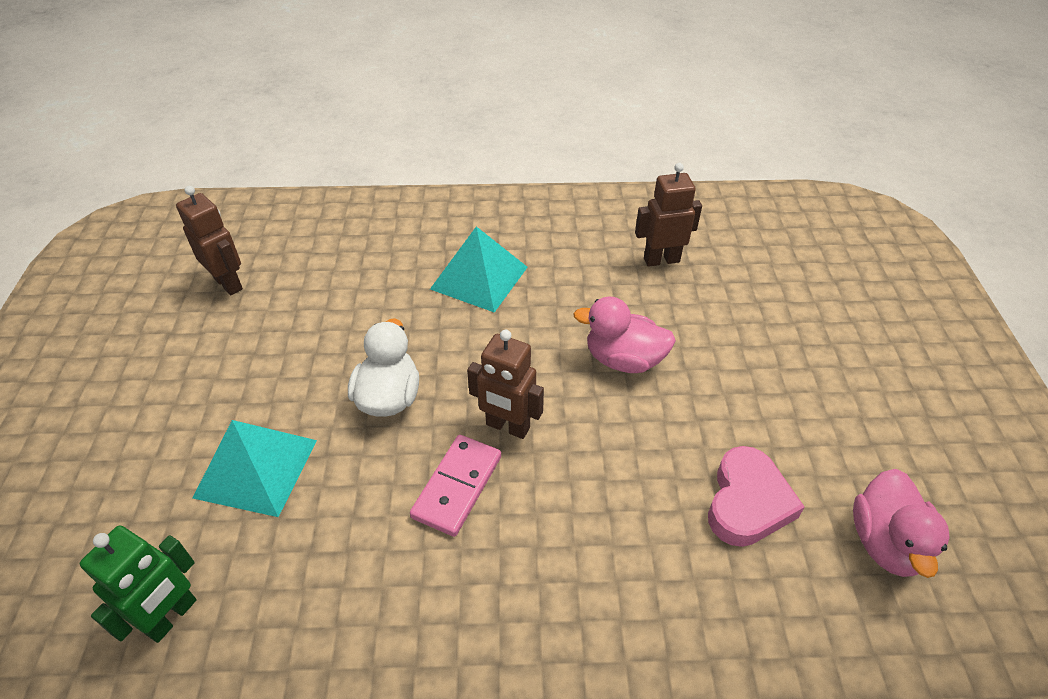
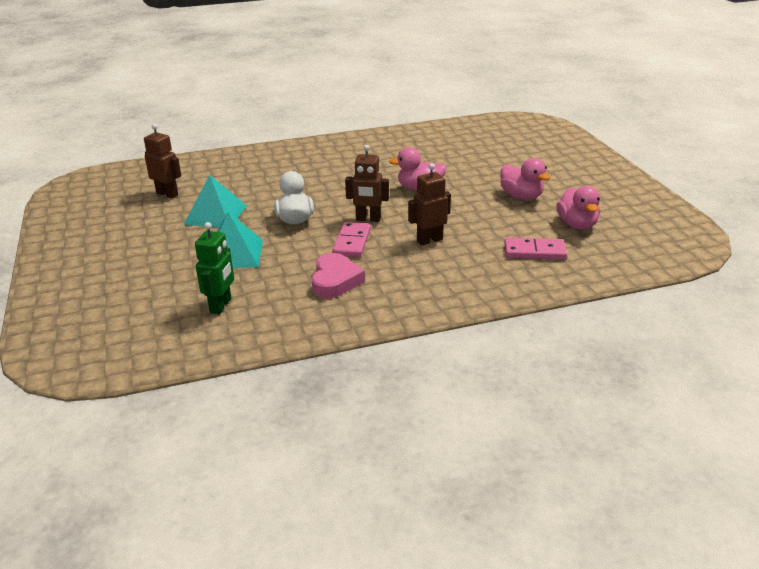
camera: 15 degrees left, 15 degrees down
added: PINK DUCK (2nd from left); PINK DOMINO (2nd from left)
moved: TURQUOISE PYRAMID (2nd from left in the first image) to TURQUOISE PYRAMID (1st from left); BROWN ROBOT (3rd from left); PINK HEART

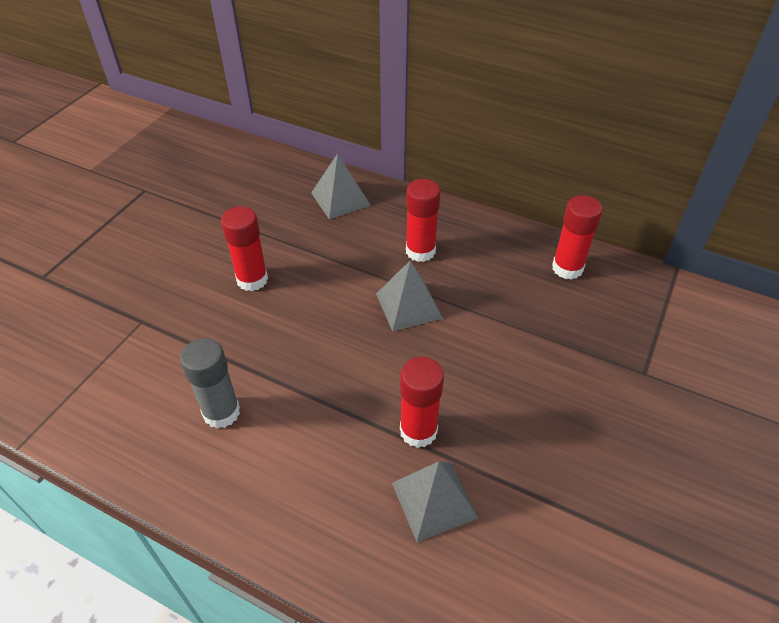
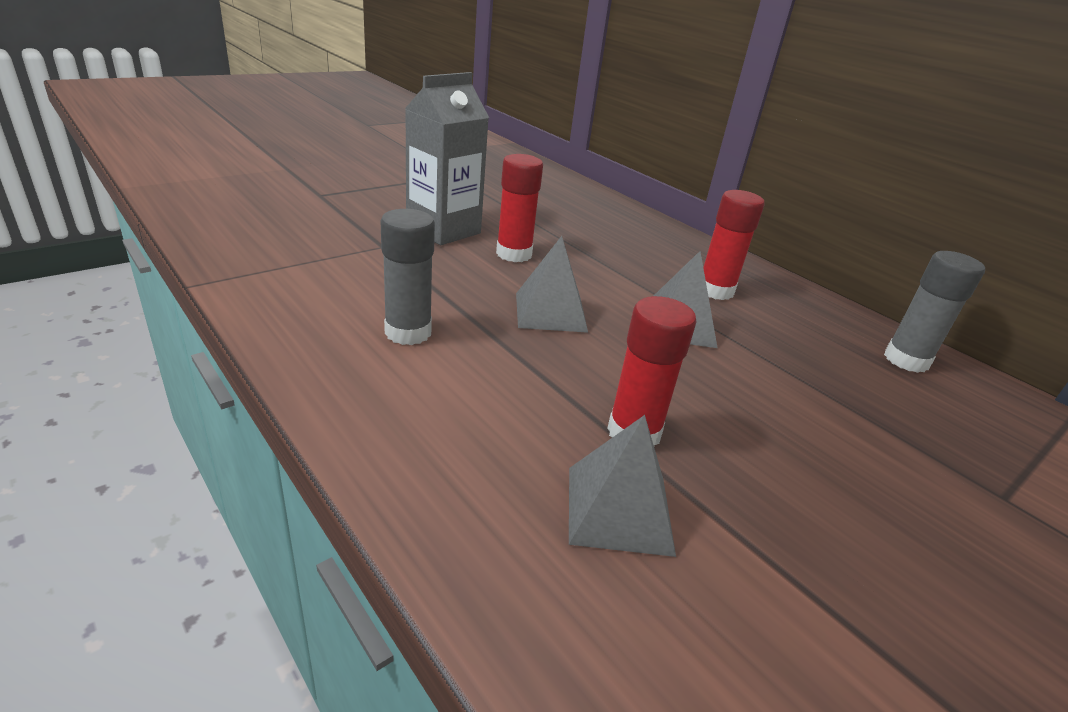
camera: 20 degrees right, 15 degrees down
added: GREY CARTON
moved: GREY PYRAMID (1st from left)
recoloured: RED GLUE STICK (4th from left) to GREY GLUE STICK (2nd from left)

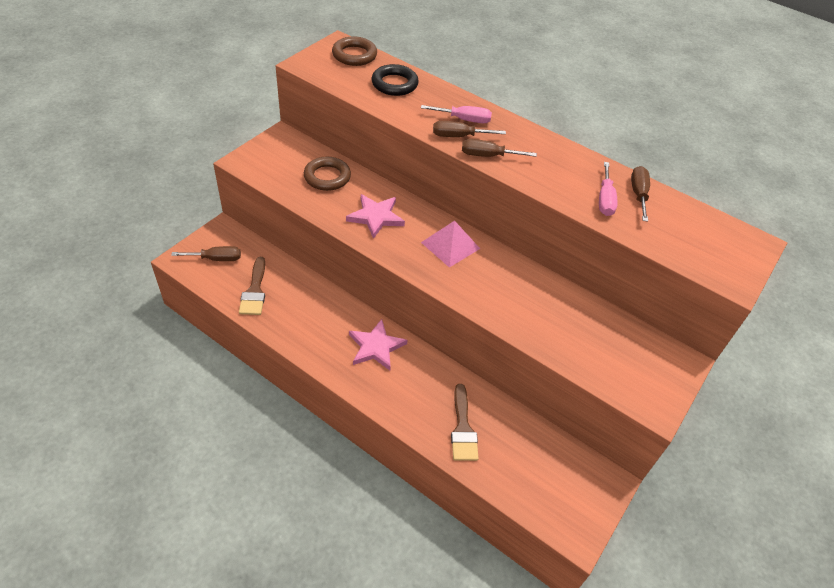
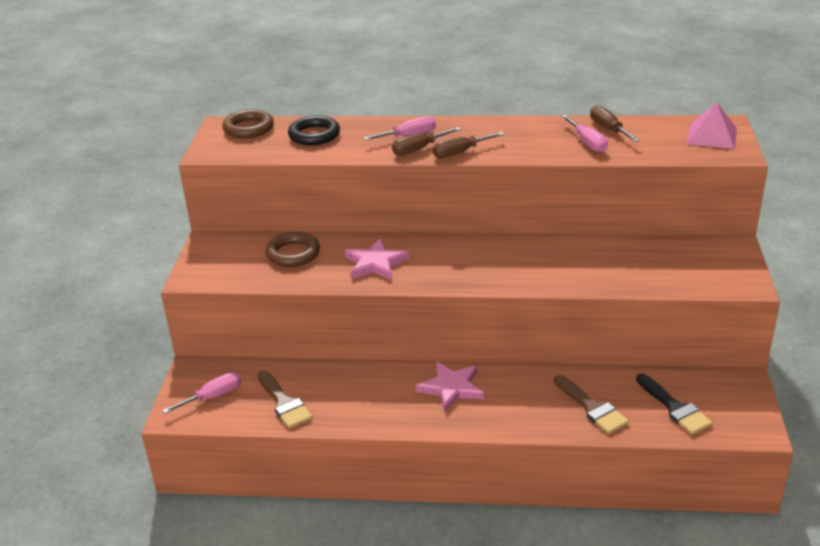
camera: 25 degrees left, 15 degrees down
added: BLACK BRUSH
moved: PINK PYRAMID
recoloured: BROWN SCREWDRIVER (1st from left) to PINK SCREWDRIVER (1st from left)

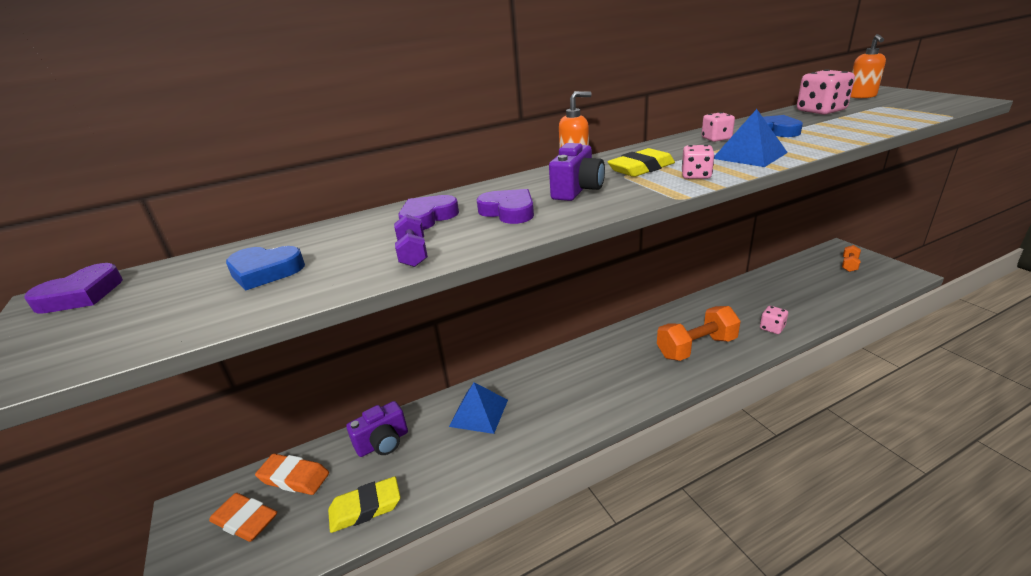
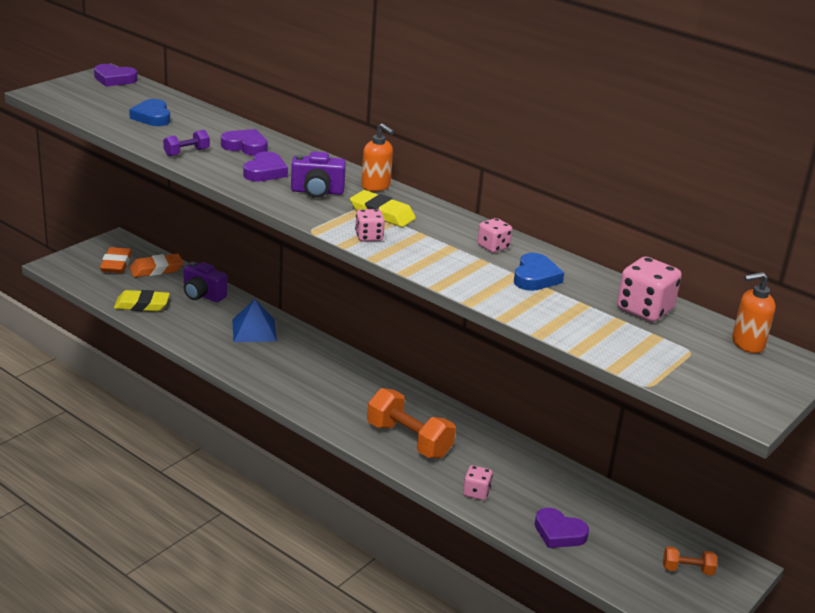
camera: 60 degrees right, 0 degrees up
removed: BLUE PYRAMID (2nd from left)
added: PURPLE HEART (4th from left)
turned: ORANGE ERASER (2nd from left) 75 degrees clockwise; YELLOW ERASER (1st from left) 45 degrees counterclockwise

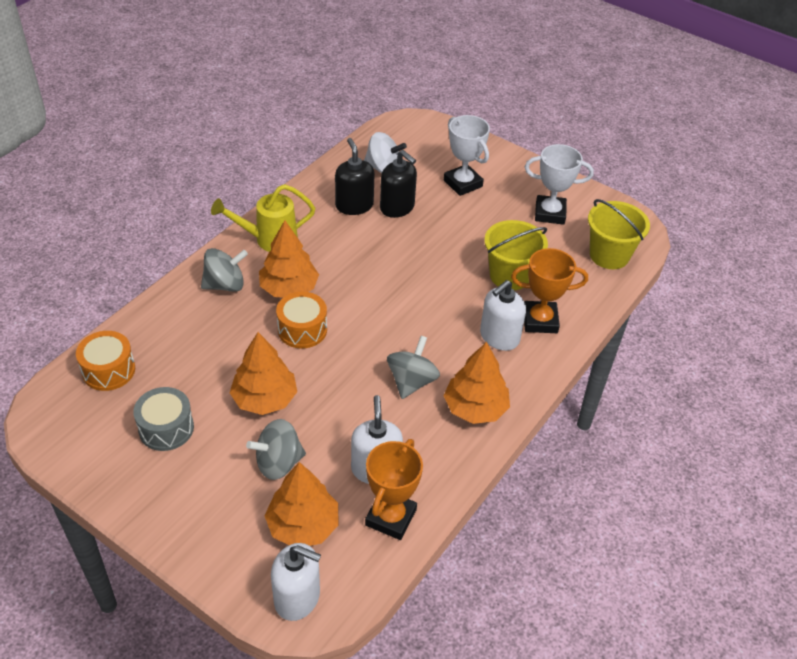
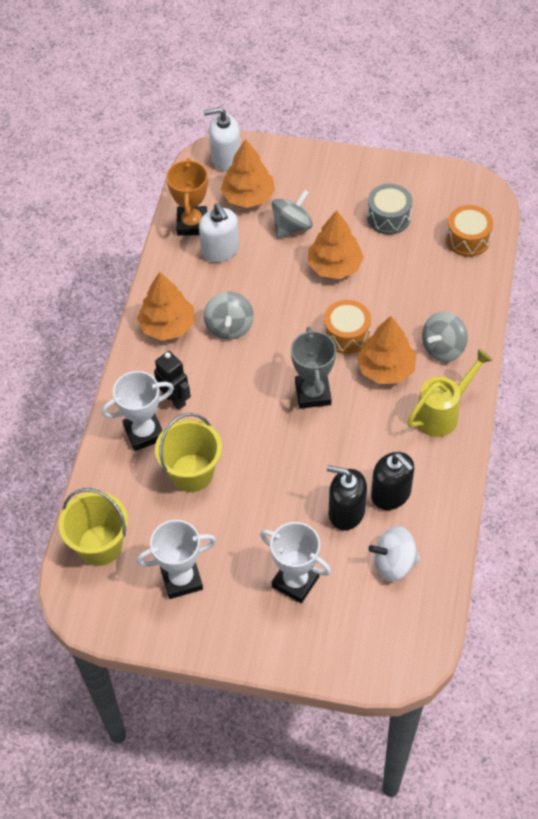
camera: 160 degrees right, 10 degrees up
added: GREY TROPHY
replaced: WHITE SOAP DISPENSER (3rd from left) to BLACK ROBOT
recoloured: ORANGE TROPHY (2nd from left) to WHITE TROPHY (1st from left)

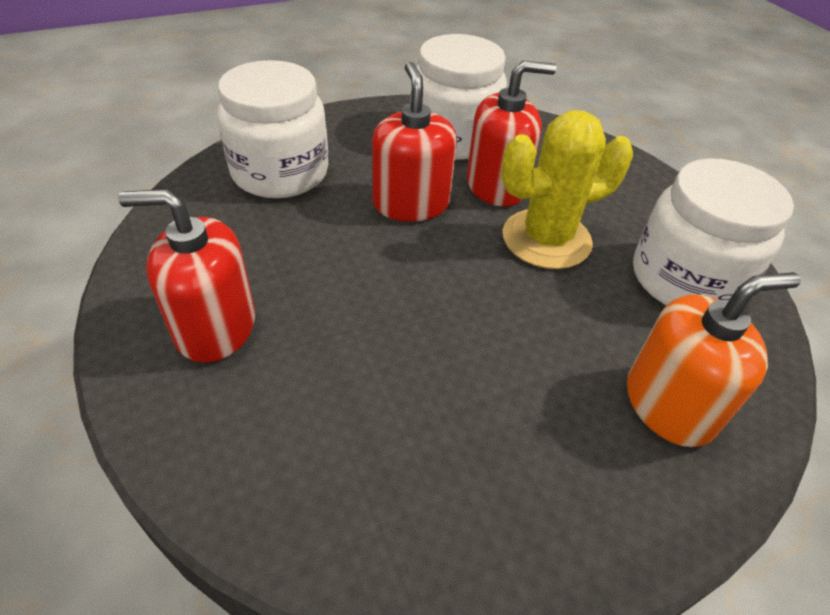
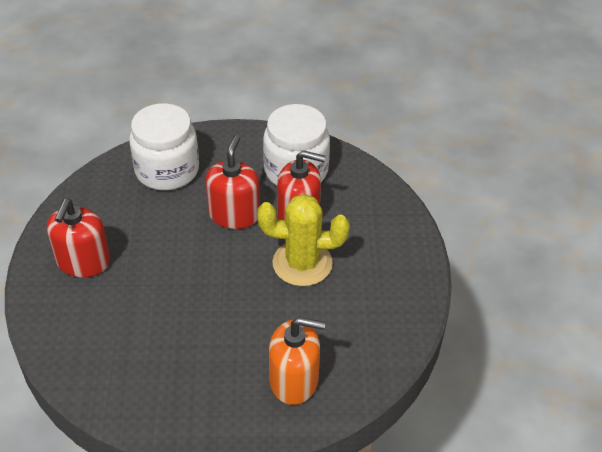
camera: 25 degrees right, 0 degrees up
removed: WHITE JAR (3rd from left)
turned: RED SOAP DISPENSER (1st from left) 105 degrees counterclockwise

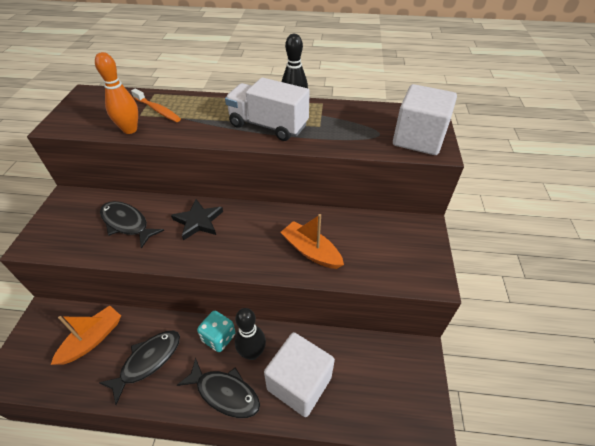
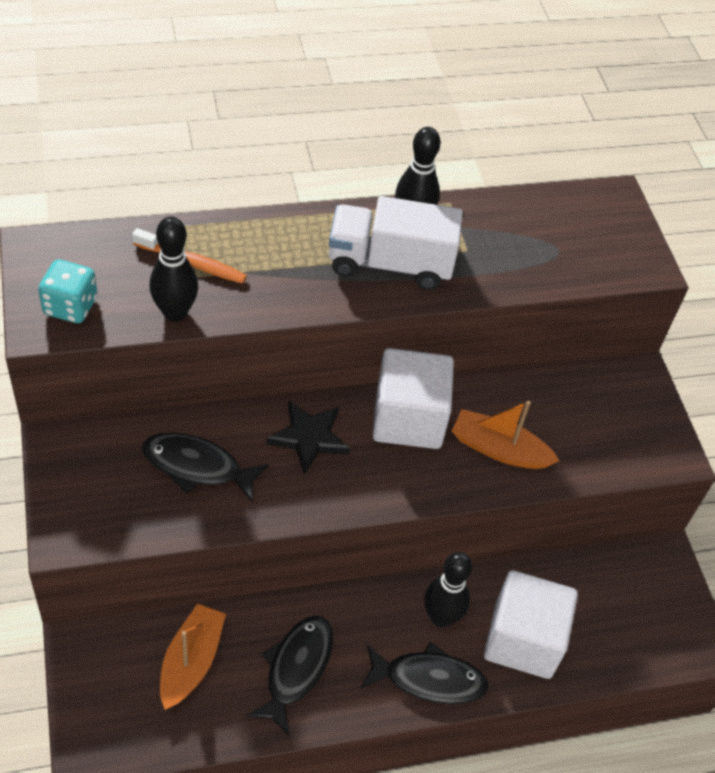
camera: 25 degrees left, 5 degrees up
moved: TURQUOISE DICE; WHITE CUBE (2nd from left in the first image) to WHITE CUBE (1st from left)
recoloured: ORANGE BOWLING PIN to BLACK BOWLING PIN (1st from left)

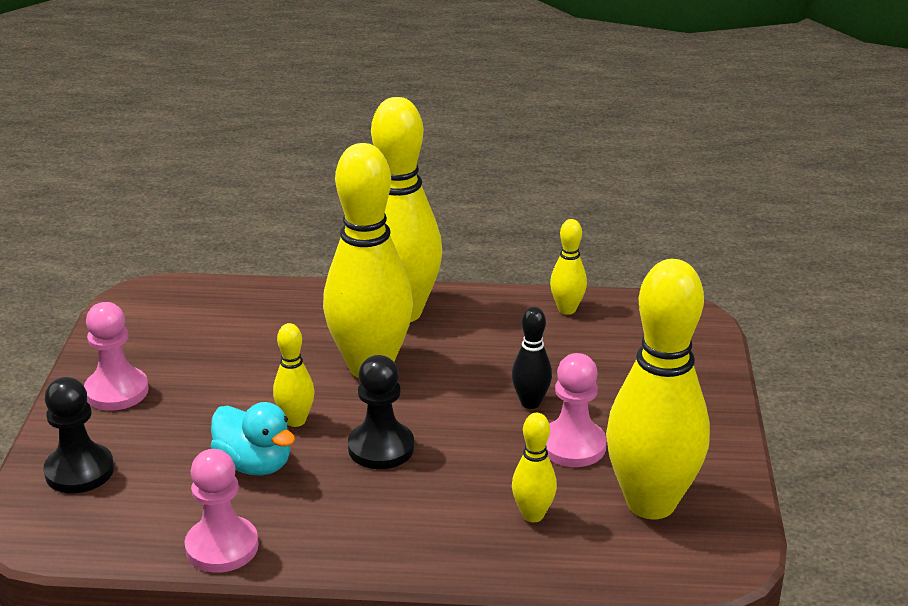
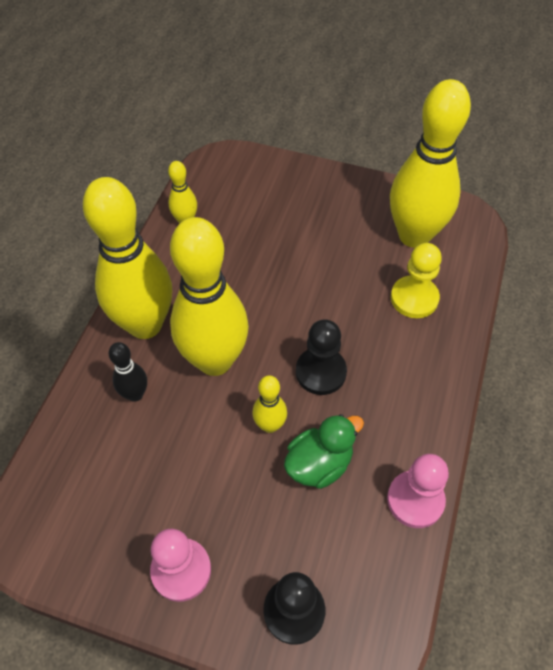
camera: 75 degrees left, 25 degrees up
removed: PINK PAWN (3rd from left)
moved: BLACK BOWLING PIN
replaced: YELLOW BOWLING PIN (4th from left) to YELLOW PAWN
recoloured: TURQUOISE DUCK to GREEN DUCK

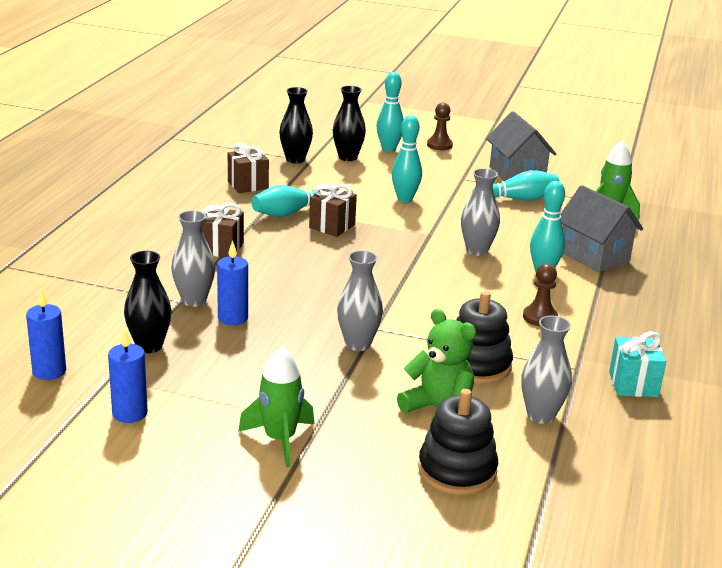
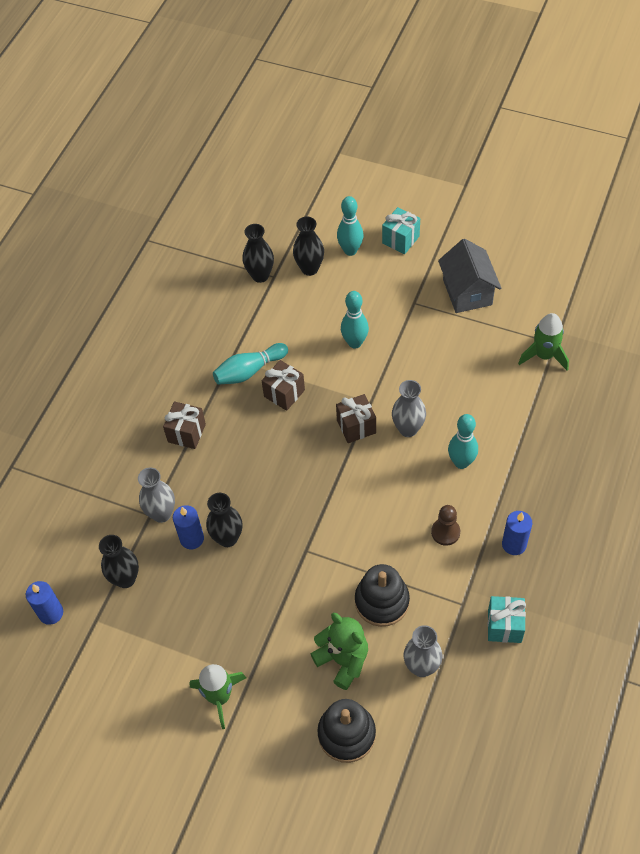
camera: 10 degrees right, 30 degrees up
removed: GREY VASE (2nd from left); TURQUOISE BOWLING PIN (4th from left); GREY HOUSE (2nd from left)
added: BLACK VASE (2nd from left)
moved: BLUE CANDLE (2nd from left in the first image) to BLUE CANDLE (3rd from left); BROWN GIFT (2nd from left in the first image) to BROWN GIFT (3rd from left)
replaced: BROWN PAWN (1st from left) to TURQUOISE GIFT (1st from left)

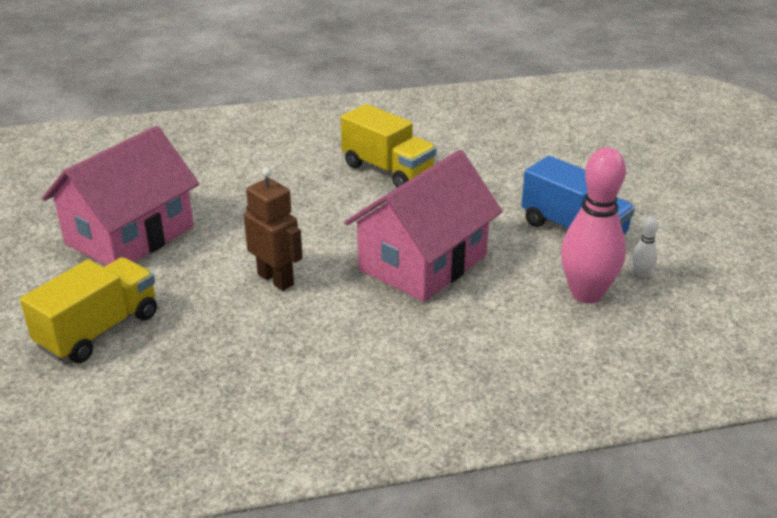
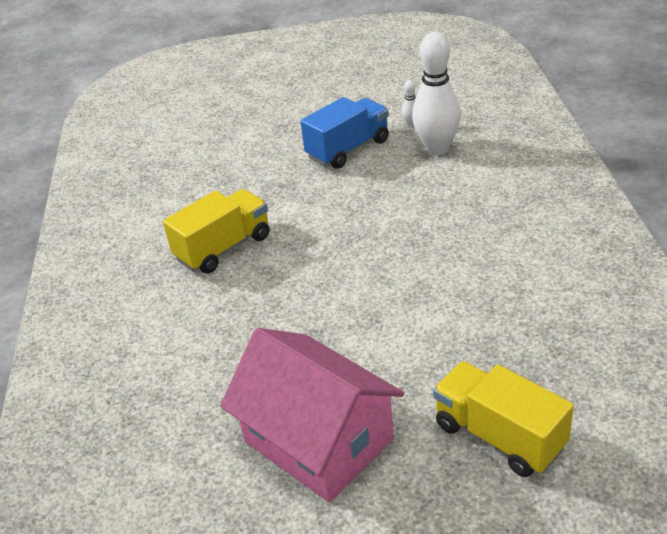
camera: 80 degrees left, 5 degrees up
removed: BROWN ROBOT; PINK HOUSE (2nd from left)
recoloured: PINK BOWLING PIN to WHITE BOWLING PIN (2nd from left)

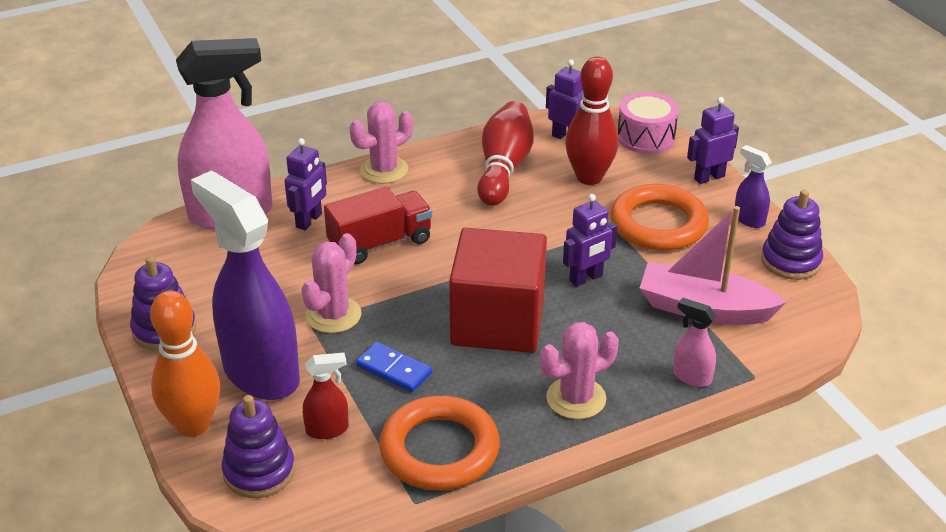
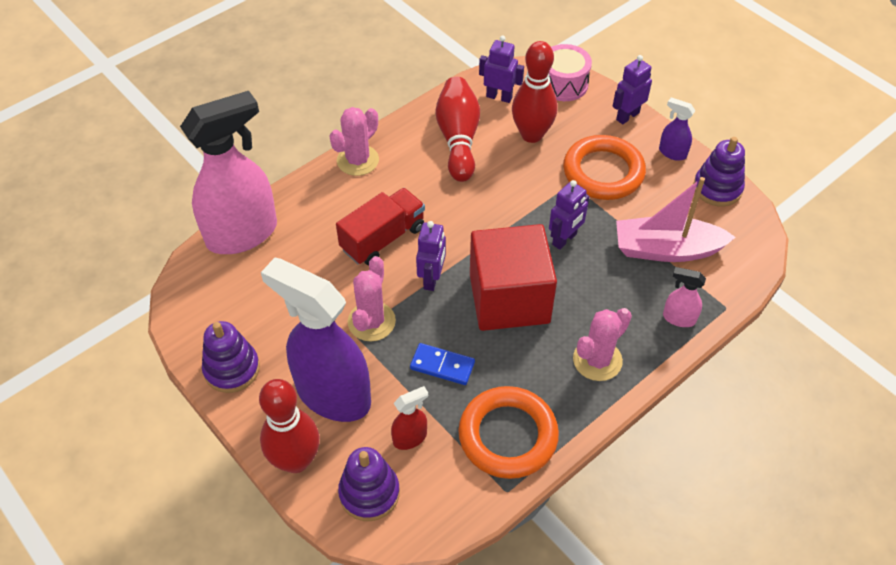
camera: 15 degrees left, 15 degrees up
moved: PURPLE ROBOT (1st from left)
recoloured: ORANGE BOWLING PIN to RED BOWLING PIN (1st from left)

